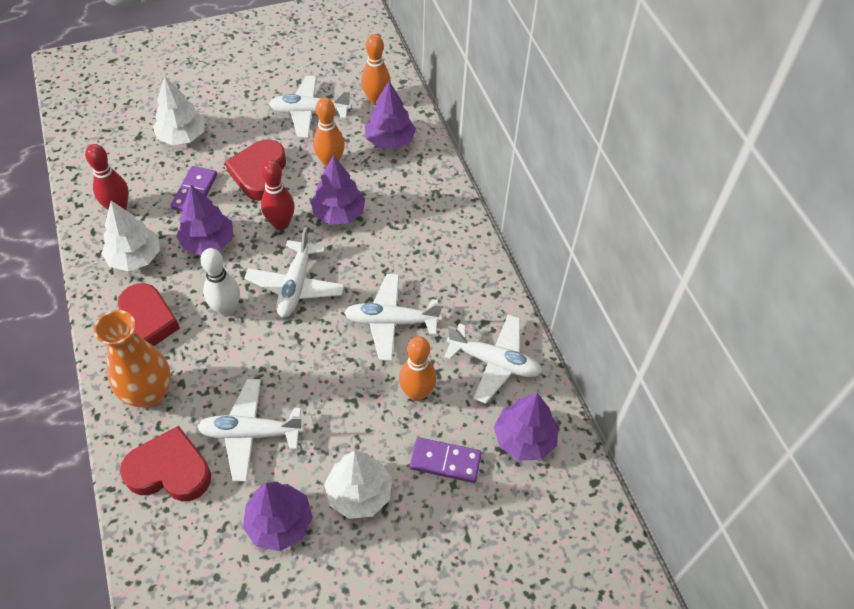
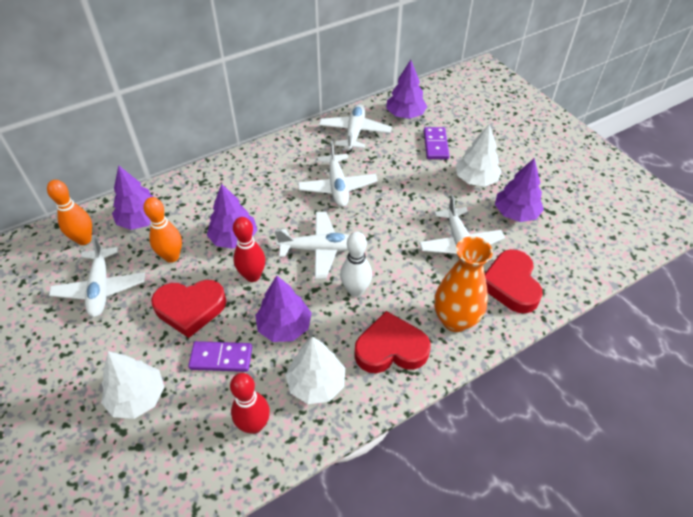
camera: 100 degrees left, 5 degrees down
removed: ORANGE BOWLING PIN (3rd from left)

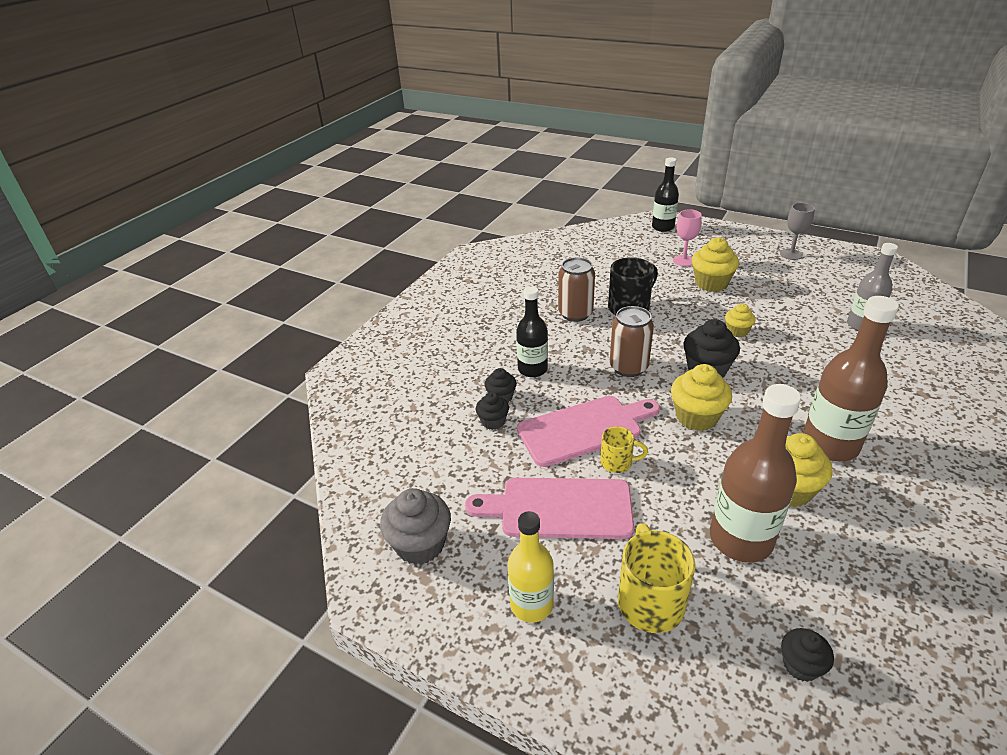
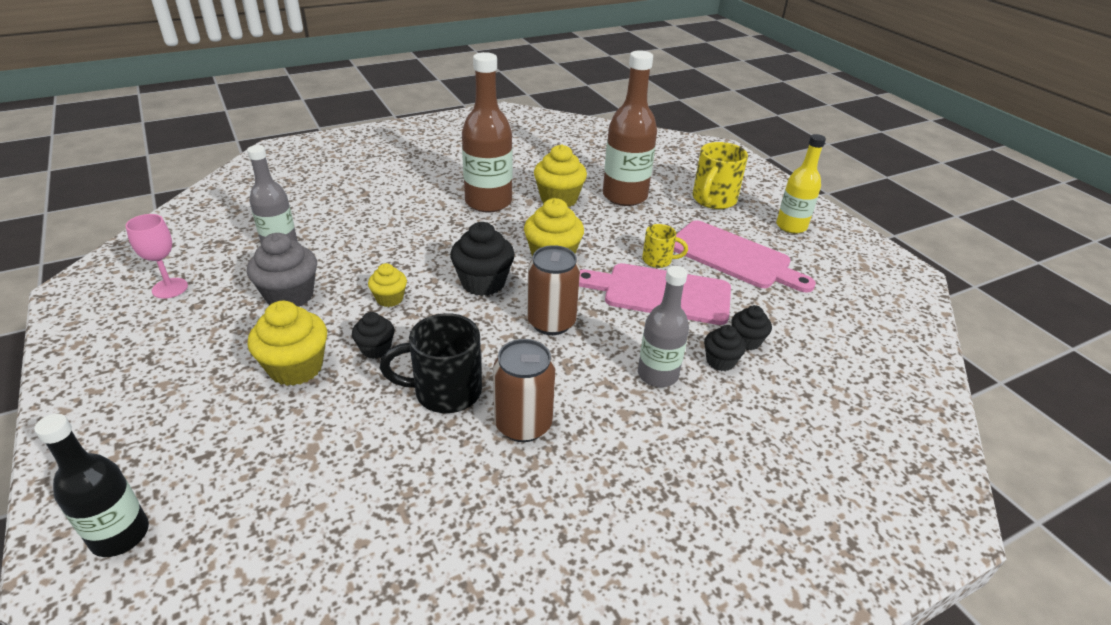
camera: 150 degrees left, 0 degrees up
removed: GREY GOBLET
moved: GREY CUPCAKE; PINK GOBLET; BLACK CUPCAKE (4th from left in the first image) to BLACK CUPCAKE (1st from left)
recoloured: BLACK BOTTLE (1st from left) to GREY BOTTLE (2nd from left)
turned: YELLOW MUG (1st from left) 150 degrees clockwise

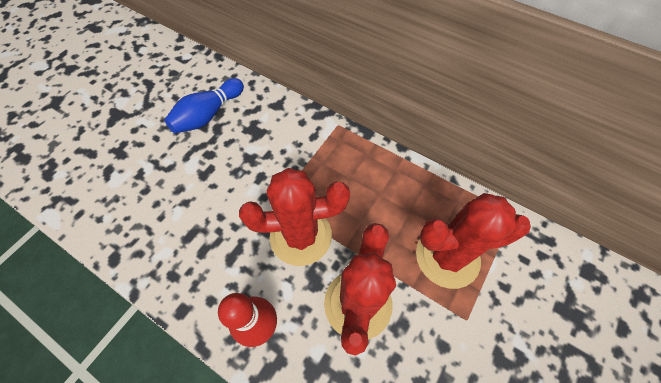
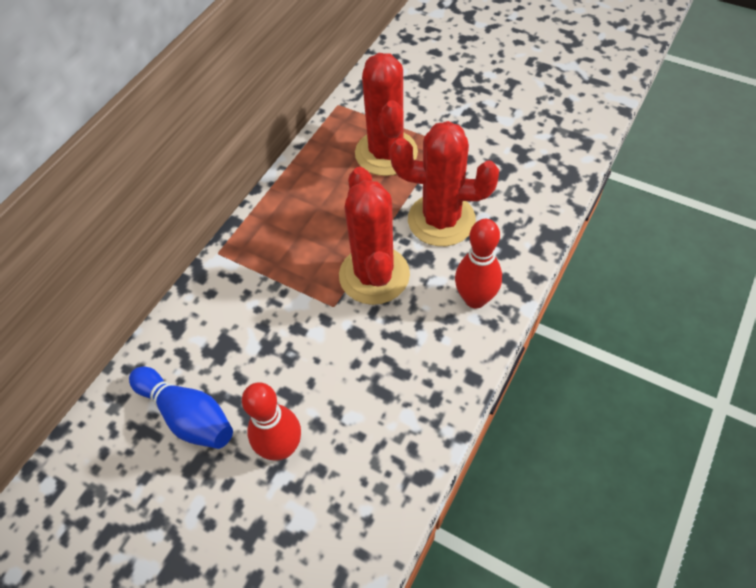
camera: 90 degrees left, 5 degrees down
added: RED BOWLING PIN (1st from left)

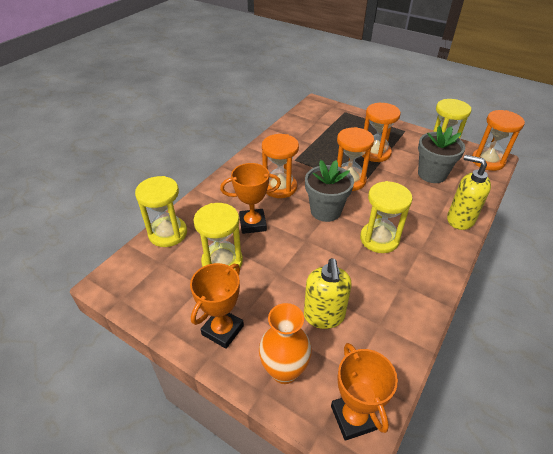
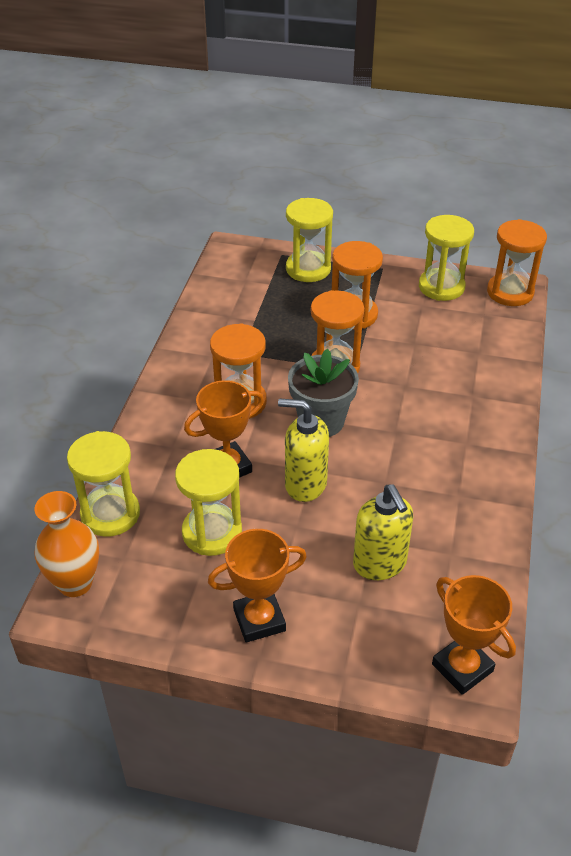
camera: 20 degrees left, 0 degrees up
removed: GREY FLOWER POT (2nd from left)
moved: ORANGE VASE; YELLOW HOURGLASS (3rd from left); YELLOW SOAP DISPENSER (2nd from left in the first image) to YELLOW SOAP DISPENSER (1st from left)
turned: ORANGE TROPHY (1st from left in the first image) 60 degrees clockwise

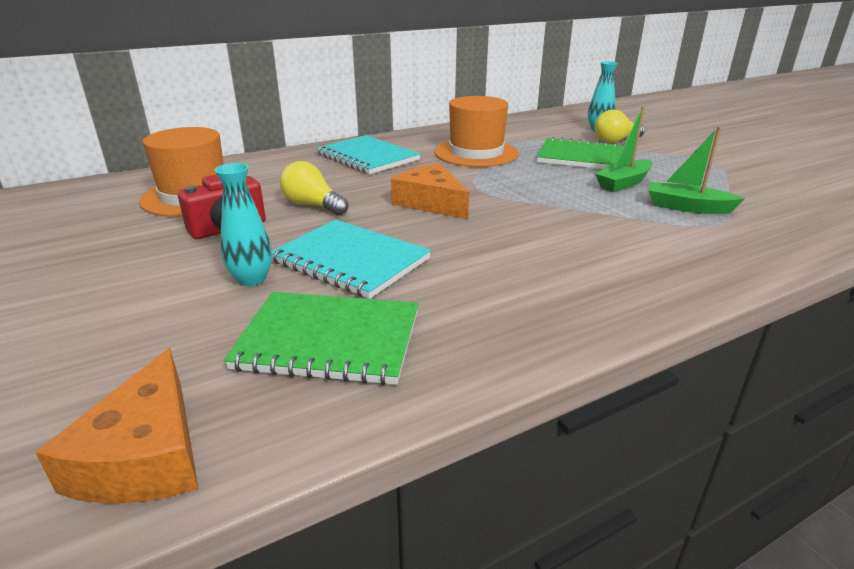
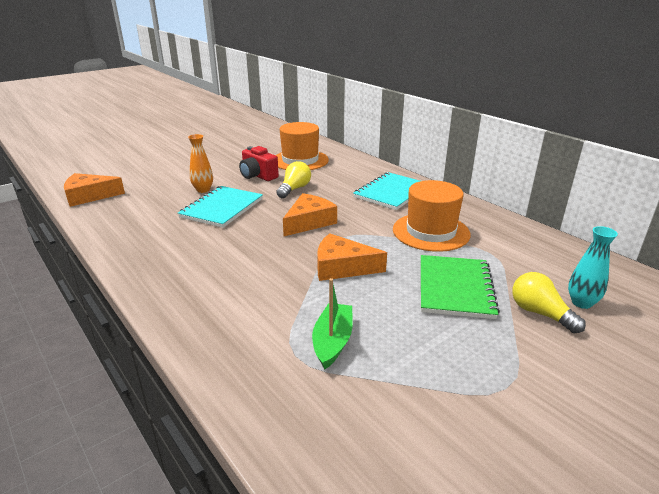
camera: 80 degrees right, 0 degrees up
removed: GREEN NOTEBOOK (1st from left); GREEN BOAT (1st from left)
added: ORANGE CHEESE (3rd from left)
recoloured: TURQUOISE VASE (1st from left) to ORANGE VASE

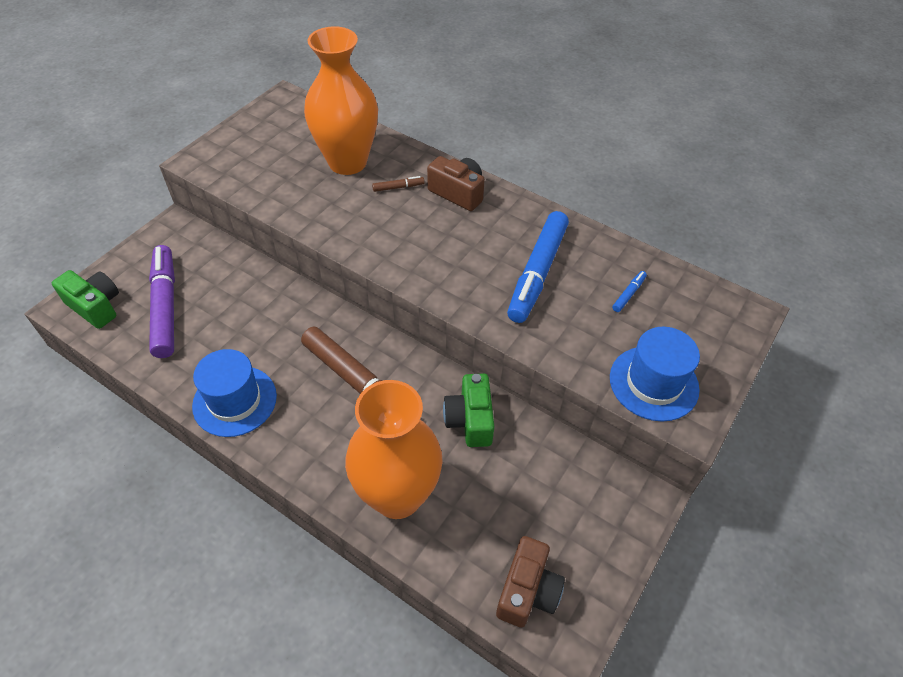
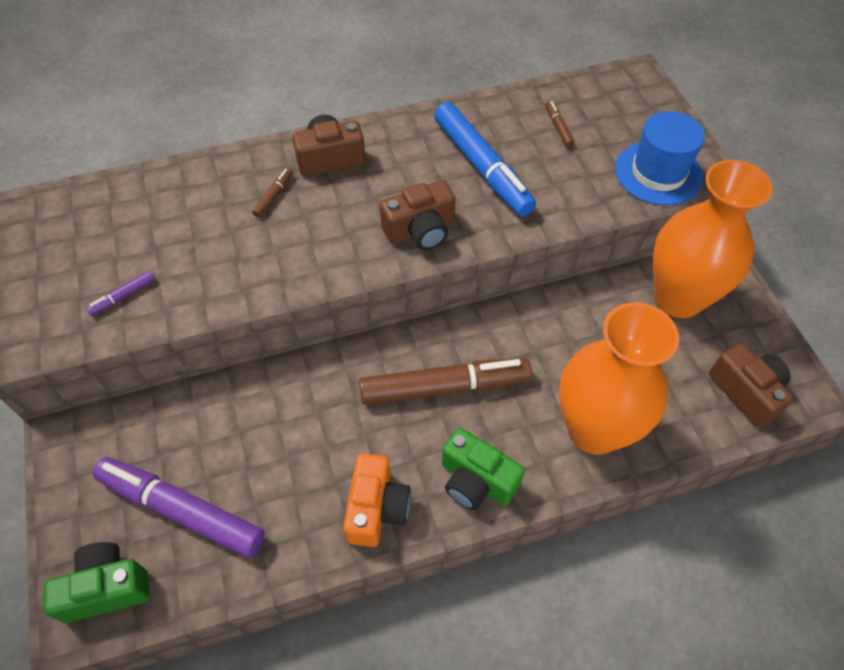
camera: 50 degrees left, 5 degrees up
added: PURPLE MARKER (1st from left); BROWN CAMERA (2nd from left)
moved: ORANGE VASE (1st from left in the first image) to ORANGE VASE (2nd from left); GREEN CAMERA (2nd from left)
replaced: BLUE HAT (1st from left) to ORANGE CAMERA
recoloured: BLUE MARKER (2nd from left) to BROWN MARKER (3rd from left)

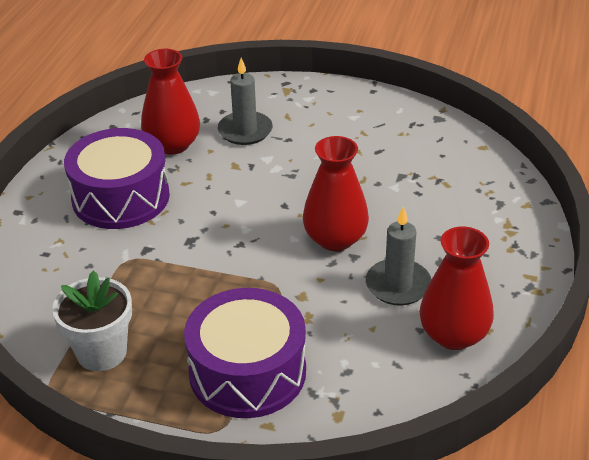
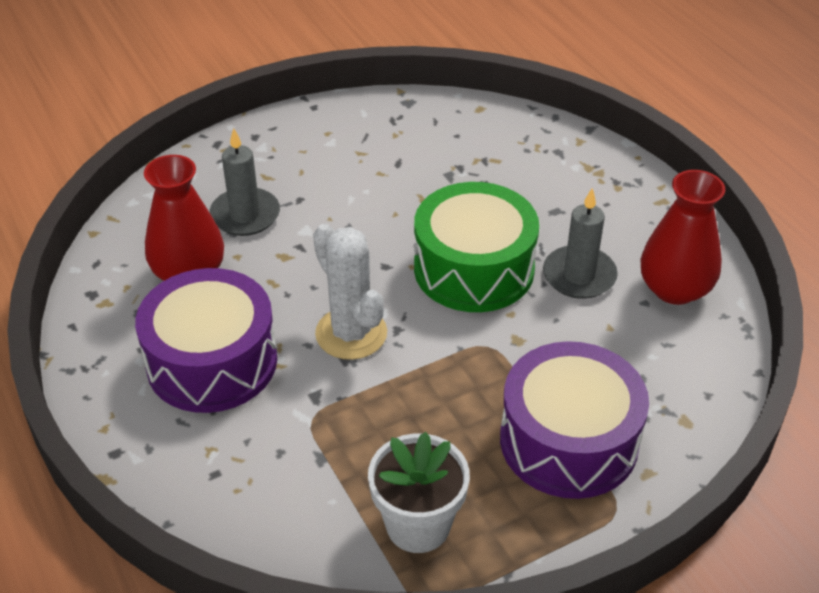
camera: 45 degrees left, 5 degrees up
added: WHITE CACTUS
replaced: RED VASE (2nd from left) to GREEN DRUM

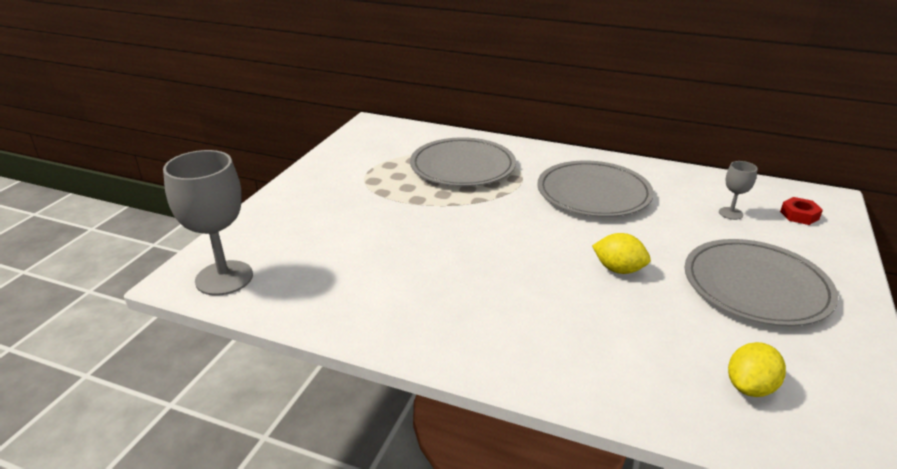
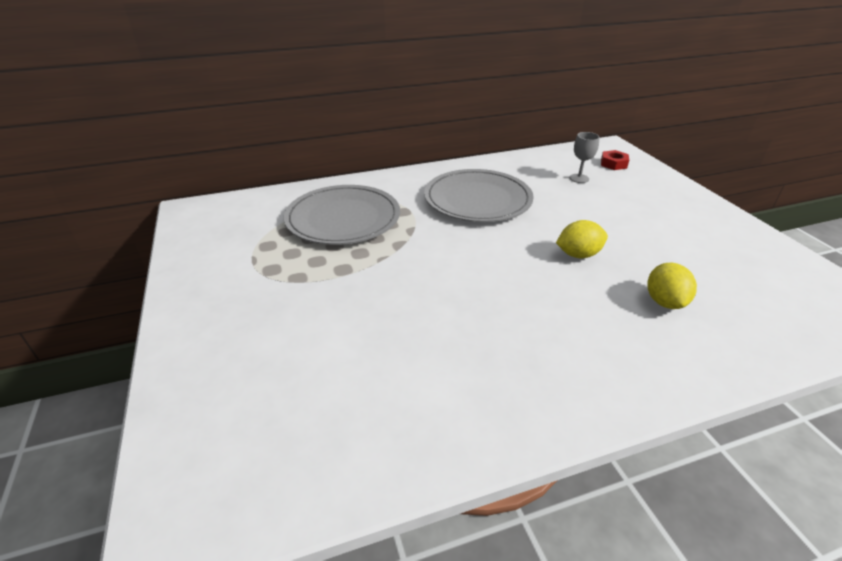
camera: 40 degrees left, 5 degrees up
removed: GREY GOBLET (1st from left); GREY PLATE (3rd from left)
moved: YELLOW LEMON (2nd from left)

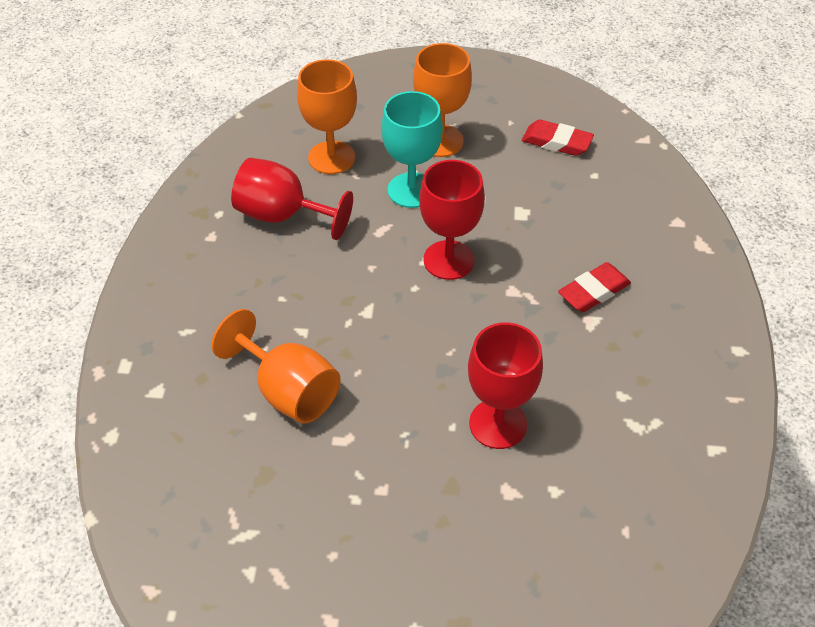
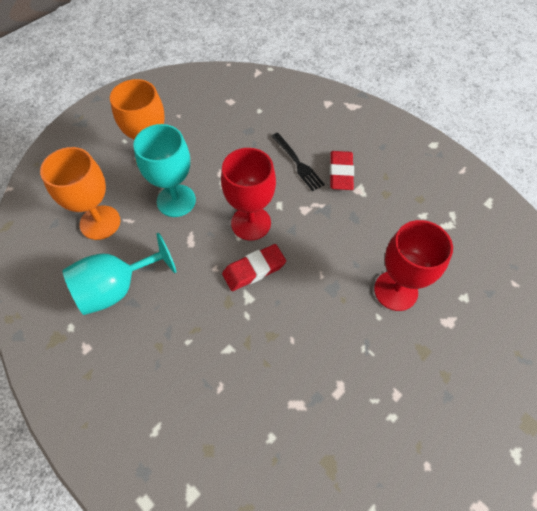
camera: 50 degrees left, 10 degrees up
removed: ORANGE GOBLET (1st from left)
added: BLACK FORK
moved: RED ERASER (1st from left)
recoloured: RED GOBLET (1st from left) to TURQUOISE GOBLET (1st from left)

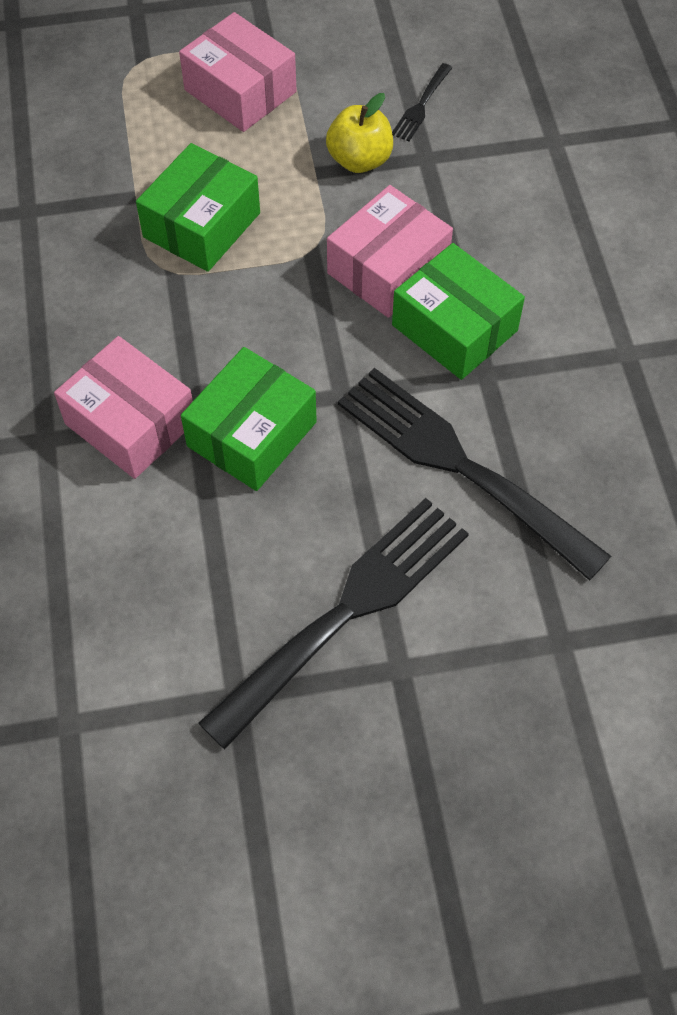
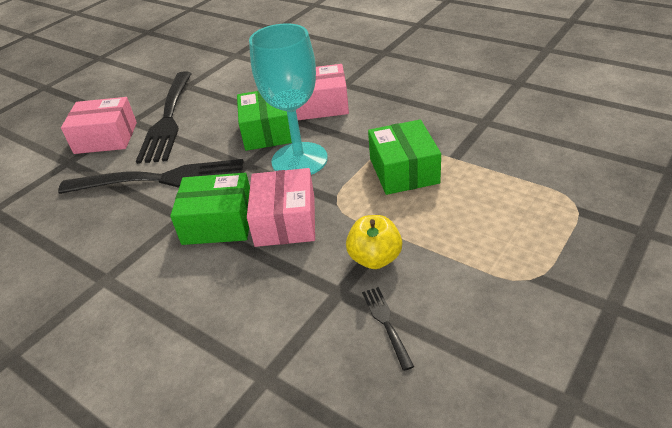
camera: 140 degrees right, 20 degrees down
added: TURQUOISE GOBLET
moved: PINK BOX (2nd from left in the first image) to PINK BOX (1st from left)

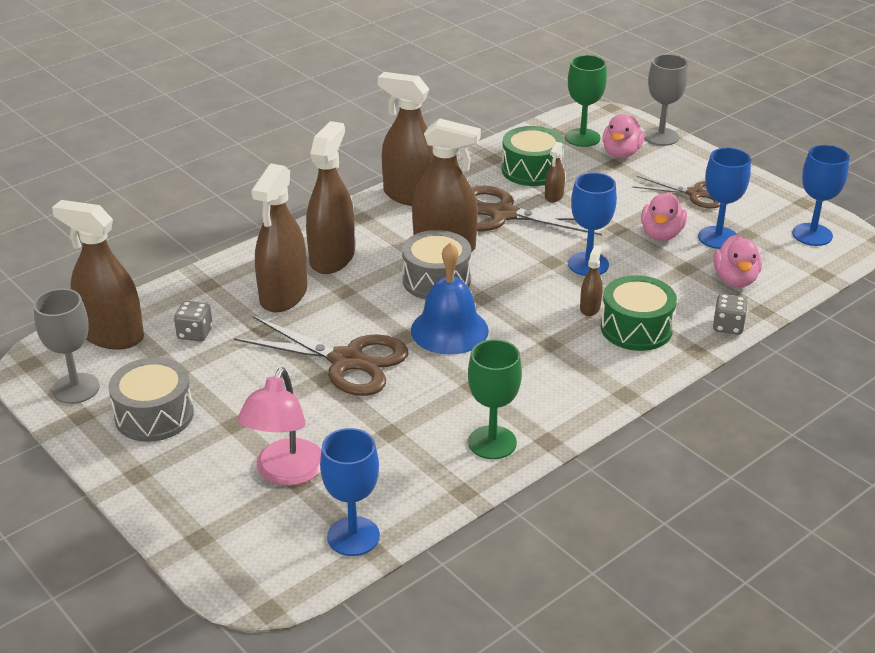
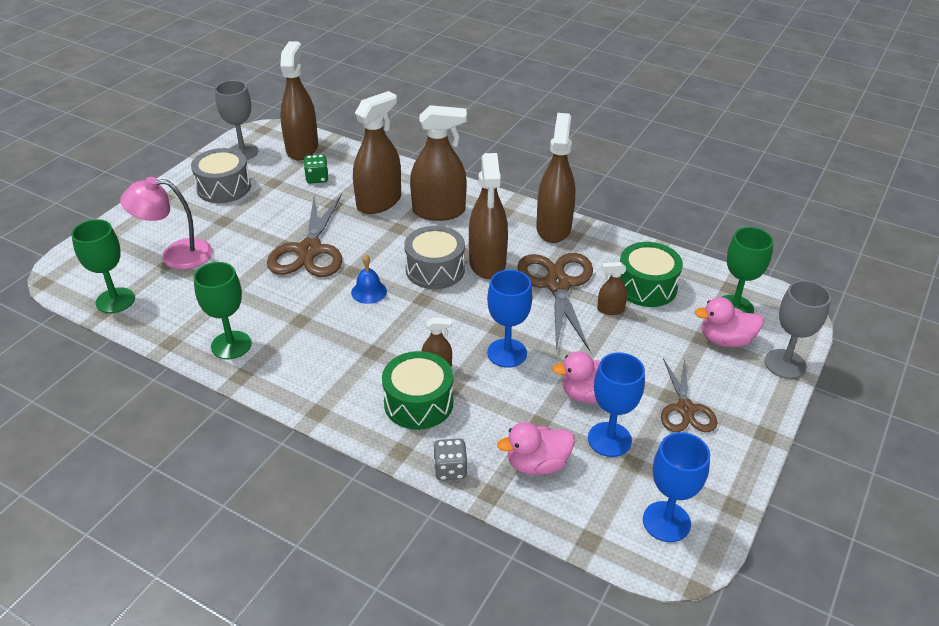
camera: 70 degrees right, 5 degrees up
recoloured: GREY DICE (1st from left) to GREEN DICE; BLUE GOBLET (1st from left) to GREEN GOBLET (1st from left)
turned: BROWN SPRAY BOTTLE (2nd from left) 135 degrees clockwise
resized: BLUE BELL x0.54

